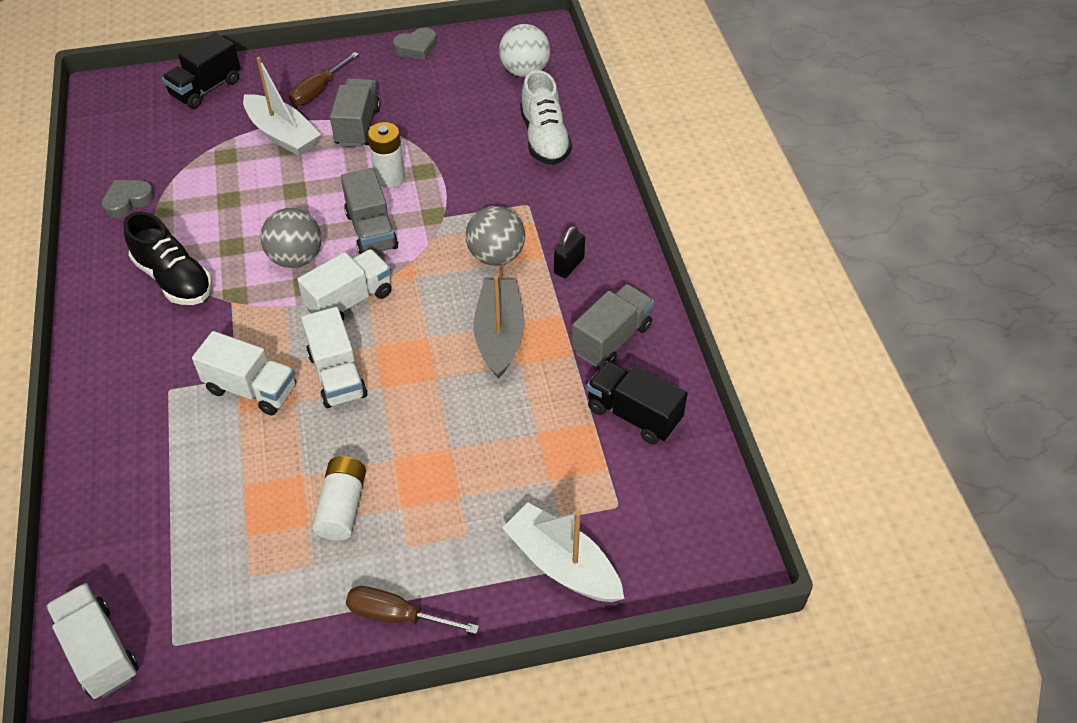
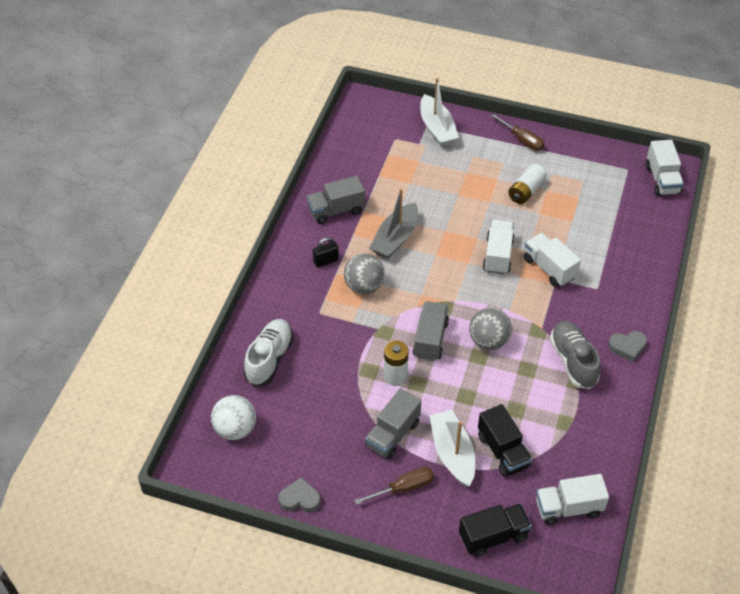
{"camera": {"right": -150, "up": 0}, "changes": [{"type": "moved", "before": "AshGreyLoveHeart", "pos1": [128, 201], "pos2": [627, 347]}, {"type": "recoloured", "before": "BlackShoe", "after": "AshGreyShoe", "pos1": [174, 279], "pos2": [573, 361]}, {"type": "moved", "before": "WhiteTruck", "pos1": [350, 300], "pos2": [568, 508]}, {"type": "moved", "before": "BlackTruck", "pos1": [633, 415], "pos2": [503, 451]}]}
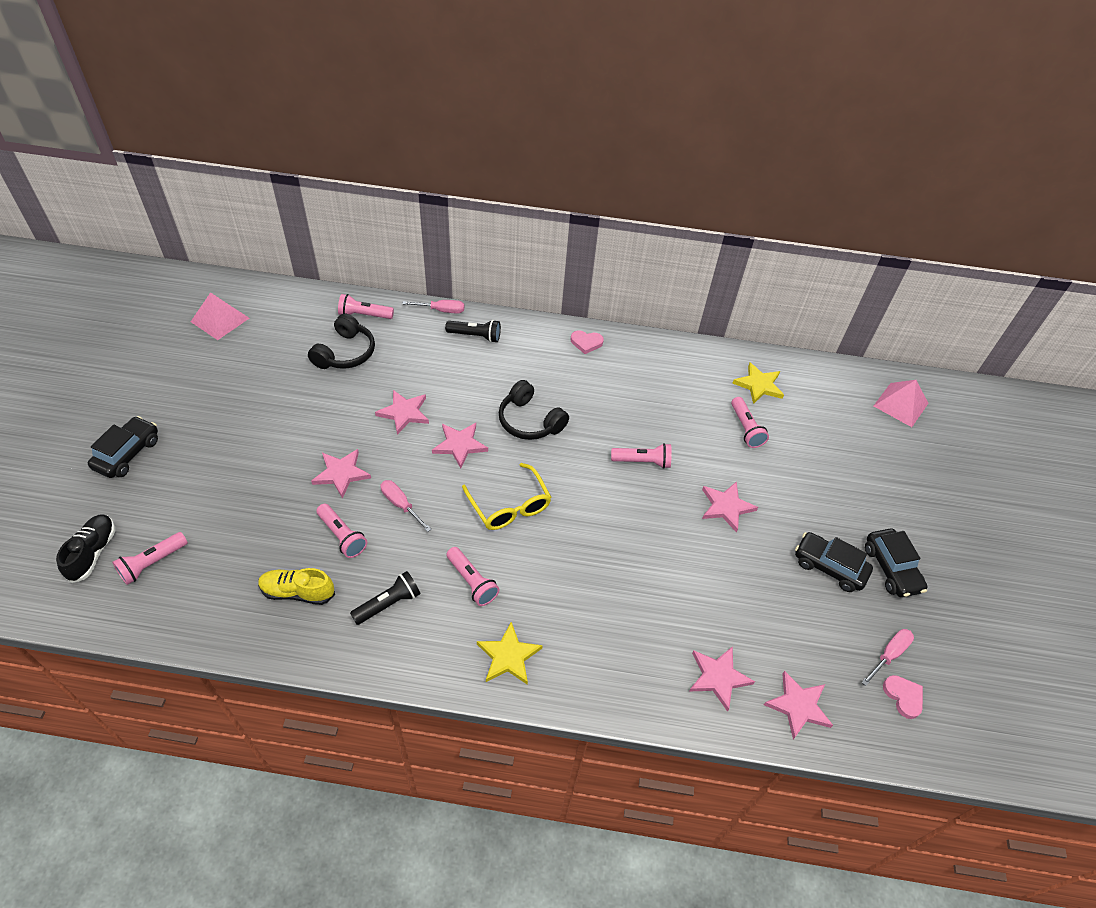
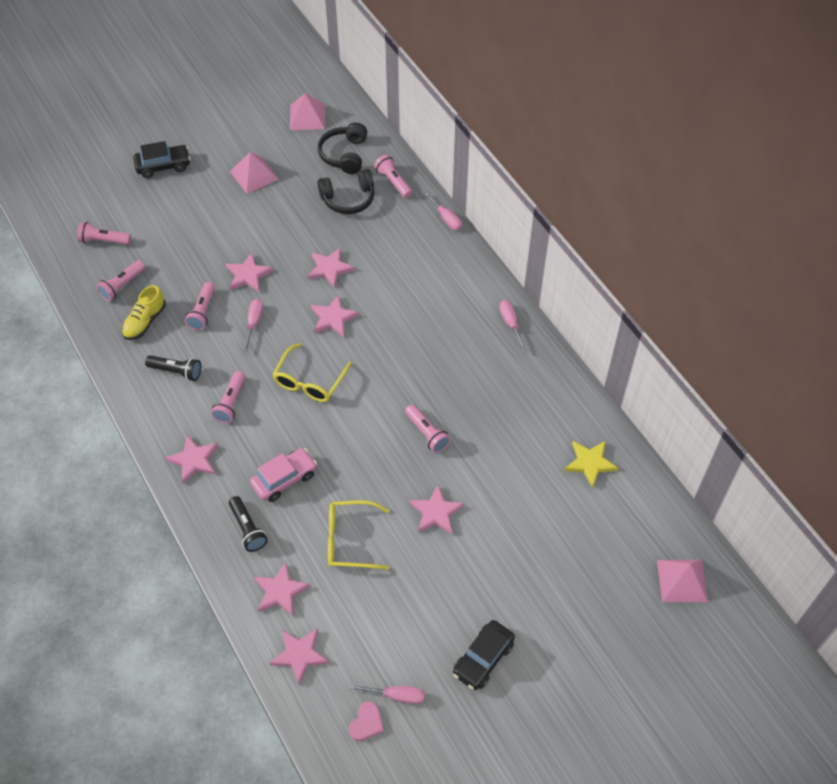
{"camera": {"right": 55, "up": 5}, "changes": [{"type": "moved", "before": "BlackTorch", "pos1": [475, 336], "pos2": [248, 529]}, {"type": "replaced", "before": "PinkLoveHeart", "after": "PinkHandScrewdriver", "pos1": [586, 343], "pos2": [510, 323]}, {"type": "moved", "before": "BlackOverEarHeadphones", "pos1": [530, 421], "pos2": [344, 155]}, {"type": "moved", "before": "PinkTorch", "pos1": [746, 428], "pos2": [122, 286]}, {"type": "removed", "before": "BlackShoe", "pos1": [93, 553]}, {"type": "removed", "before": "BlackAutomobile", "pos1": [829, 567]}, {"type": "turned", "before": "YellowShoe", "pos1": [298, 592], "pos2": [145, 321], "turn": -120}, {"type": "recoloured", "before": "YellowStar", "after": "PinkStar", "pos1": [508, 656], "pos2": [194, 460]}, {"type": "added", "after": "PinkSolidPyramid", "pos2": [254, 175]}, {"type": "added", "after": "PinkAutomobile", "pos2": [284, 479]}, {"type": "added", "after": "YellowSpectacles", "pos2": [350, 540]}]}
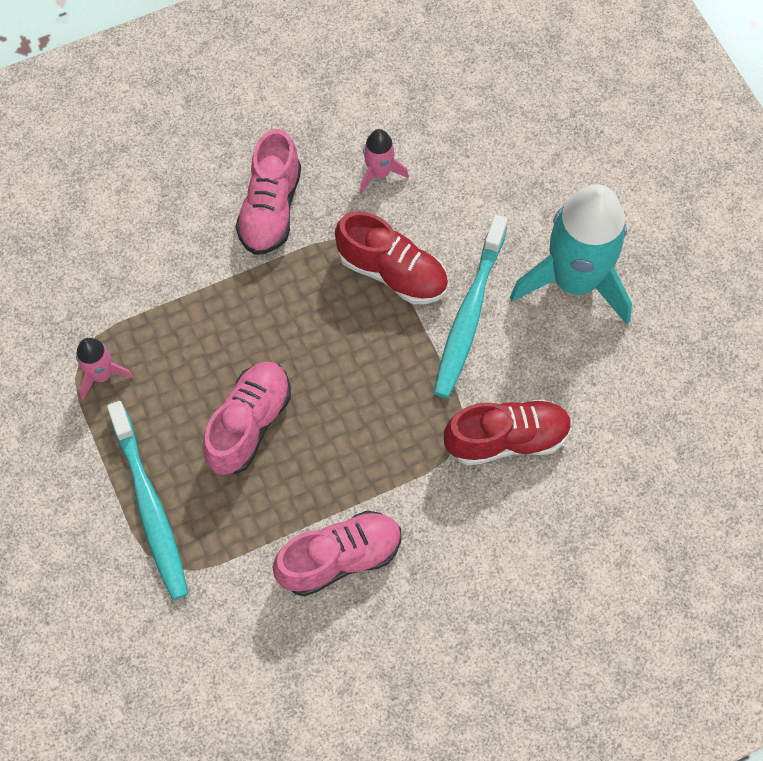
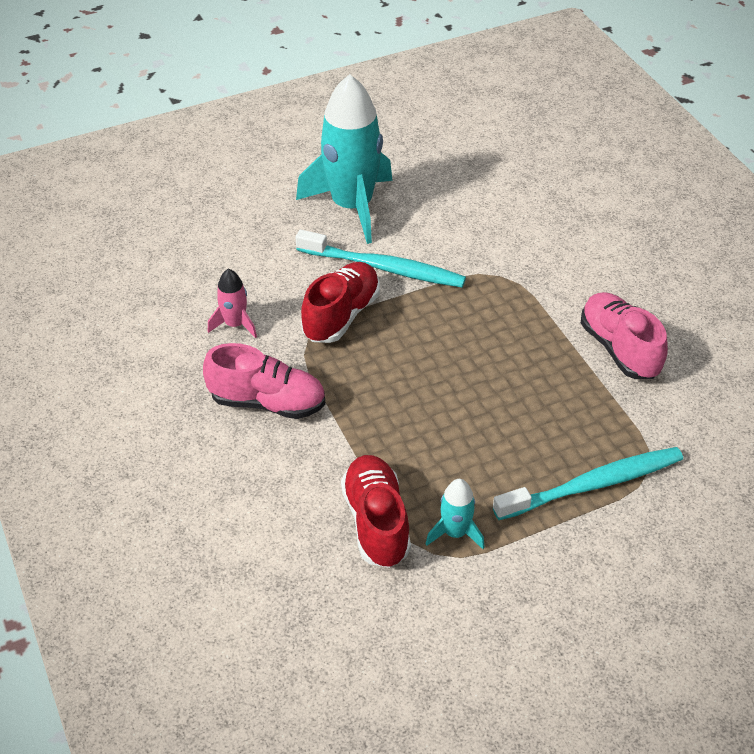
{"camera": {"right": -90, "up": -20}, "changes": [{"type": "recoloured", "before": "PinkToyRocket", "after": "TurquoiseToyRocket", "pos1": [102, 374], "pos2": [455, 532]}, {"type": "removed", "before": "PinkShoe", "pos1": [249, 424]}, {"type": "moved", "before": "ScarletShoe", "pos1": [507, 439], "pos2": [376, 522]}]}
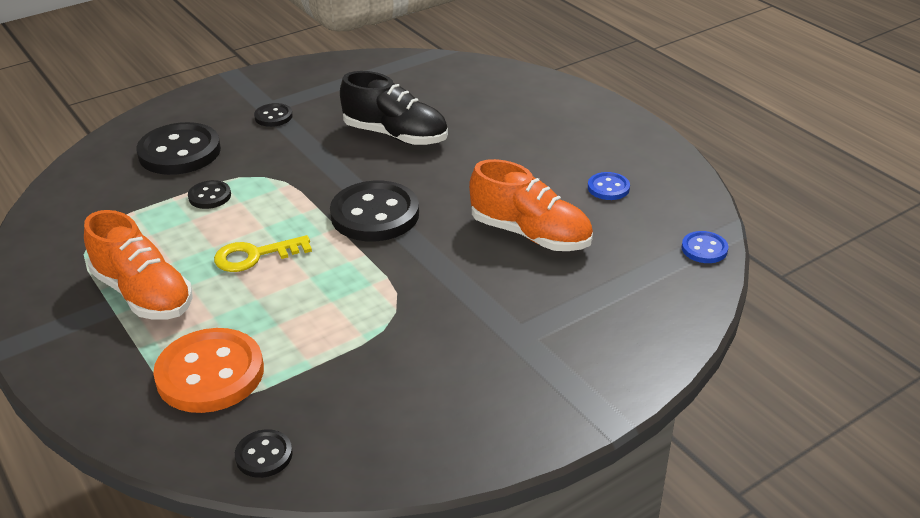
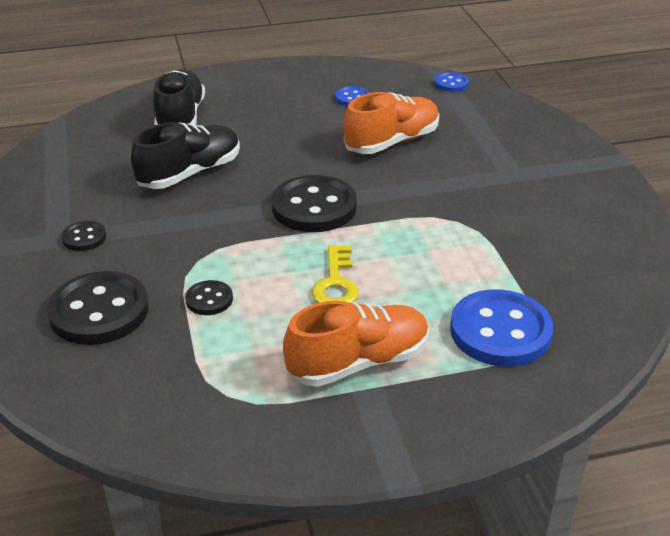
{"camera": {"right": -70, "up": 0}, "changes": [{"type": "recoloured", "before": "OrangeColouredSewingButton", "after": "CobaltSewingButton", "pos1": [210, 373], "pos2": [500, 331]}, {"type": "removed", "before": "BlackSewingButton", "pos1": [264, 455]}, {"type": "added", "after": "BlackShoe", "pos2": [180, 118]}]}
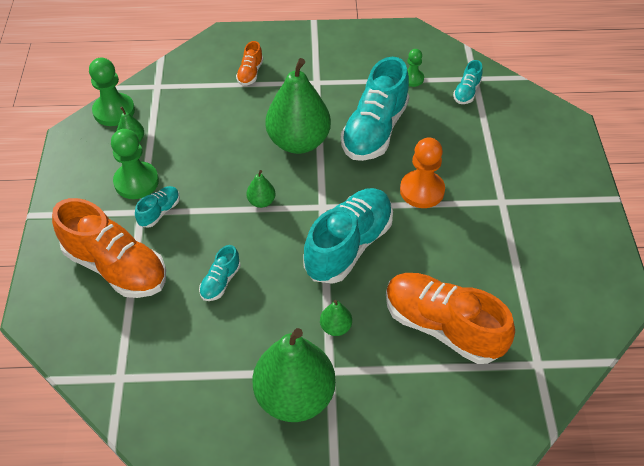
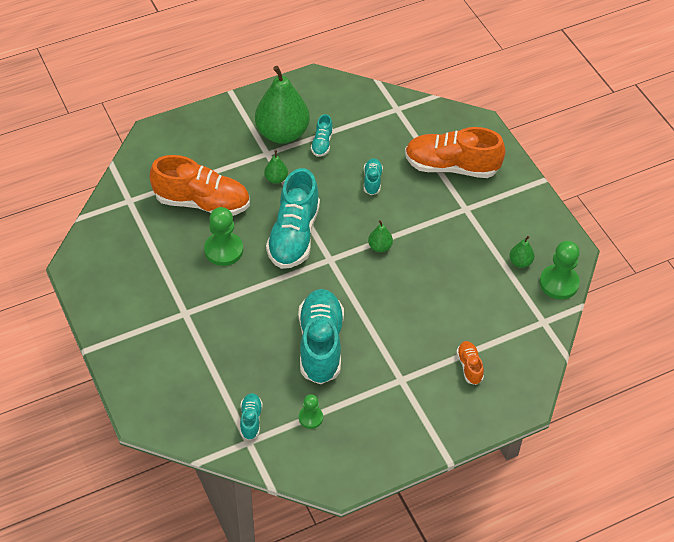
{"camera": {"right": 155, "up": 0}, "changes": [{"type": "removed", "before": "LeafGreenPearFruit", "pos1": [298, 142]}, {"type": "moved", "before": "LeafGreenPawn", "pos1": [136, 182], "pos2": [223, 250]}, {"type": "removed", "before": "OrangeColouredPawn", "pos1": [422, 190]}, {"type": "moved", "before": "TurquoiseShoe", "pos1": [159, 212], "pos2": [322, 143]}]}
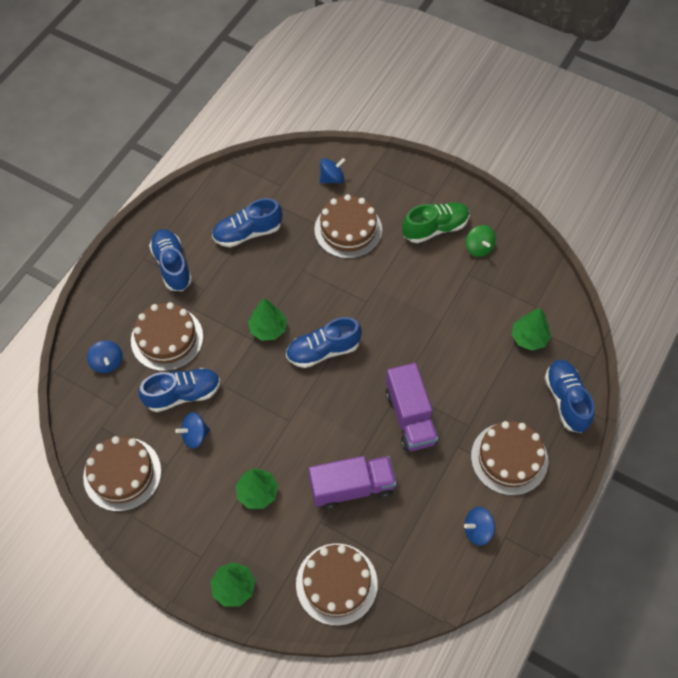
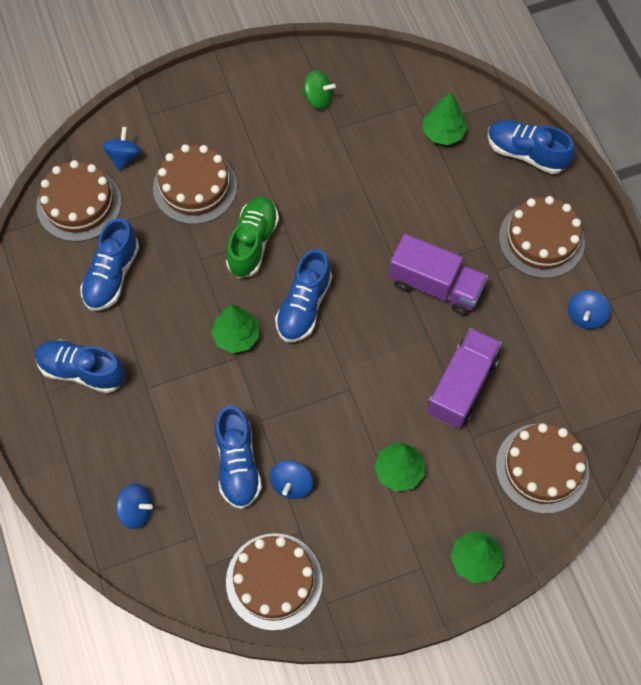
{"camera": {"right": -50, "up": 5}, "changes": [{"type": "moved", "before": "LeafGreenShoe", "pos1": [435, 228], "pos2": [253, 243]}, {"type": "moved", "before": "RussetGateau", "pos1": [167, 338], "pos2": [79, 204]}, {"type": "turned", "before": "CobaltShoe", "pos1": [183, 394], "pos2": [237, 464], "turn": 150}]}
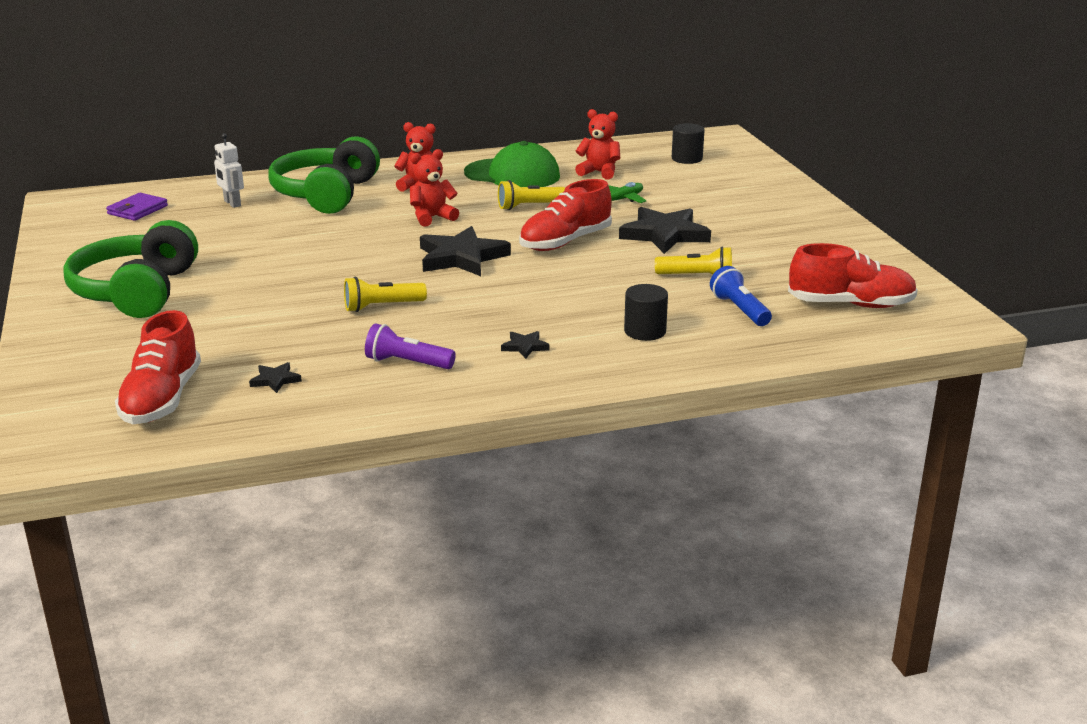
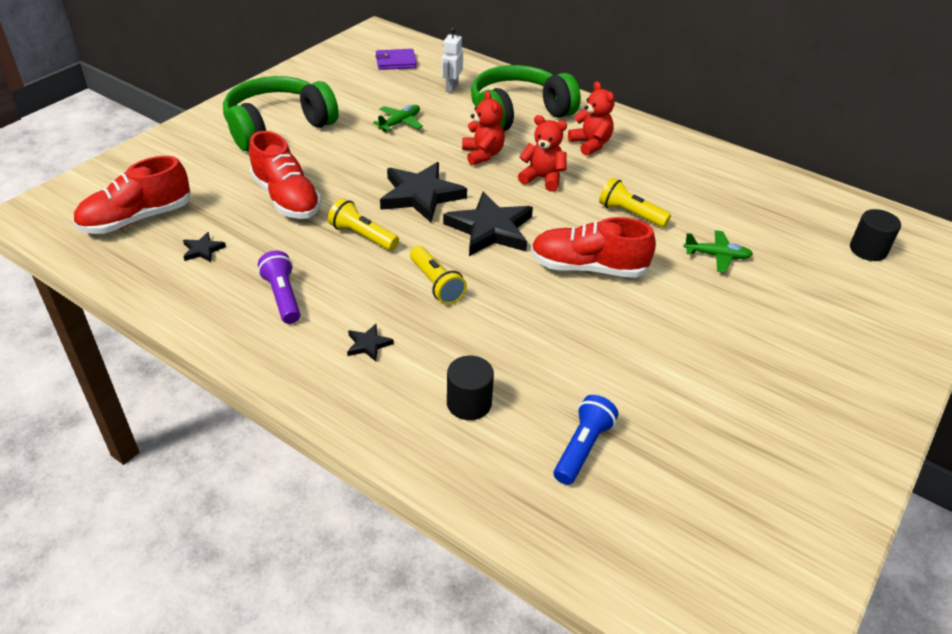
{"camera": {"right": 50, "up": 15}, "changes": [{"type": "moved", "before": "ScarletTeddyBear", "pos1": [599, 172], "pos2": [482, 154]}, {"type": "removed", "before": "LeafGreenCap", "pos1": [512, 174]}, {"type": "moved", "before": "BlackStar", "pos1": [664, 234], "pos2": [421, 195]}, {"type": "moved", "before": "ScarletShoe", "pos1": [851, 304], "pos2": [286, 199]}, {"type": "moved", "before": "YellowTorch", "pos1": [697, 277], "pos2": [436, 284]}, {"type": "added", "after": "LeafGreenToyPlane", "pos2": [400, 123]}]}
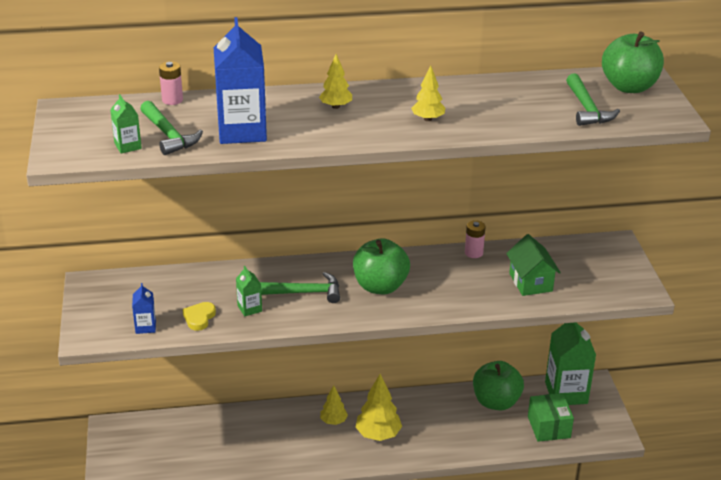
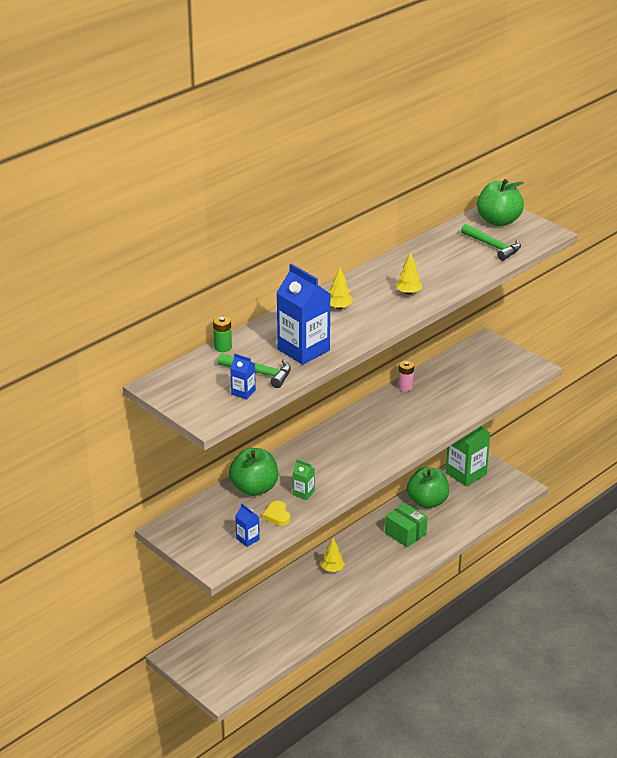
{"camera": {"right": -35, "up": 0}, "changes": [{"type": "recoloured", "before": "PinkBattery", "after": "LeafGreenBattery", "pos1": [172, 100], "pos2": [223, 347]}, {"type": "recoloured", "before": "LeafGreenCarton", "after": "CobaltCarton", "pos1": [128, 146], "pos2": [243, 392]}, {"type": "removed", "before": "LeafGreenHouse", "pos1": [530, 282]}, {"type": "moved", "before": "LeafGreenToyApple", "pos1": [380, 286], "pos2": [254, 488]}, {"type": "removed", "before": "LeafGreenCarpenter'sHammer", "pos1": [306, 292]}, {"type": "removed", "before": "YellowToyTree", "pos1": [378, 434]}, {"type": "moved", "before": "LeafGreenPackage", "pos1": [549, 427], "pos2": [405, 533]}]}
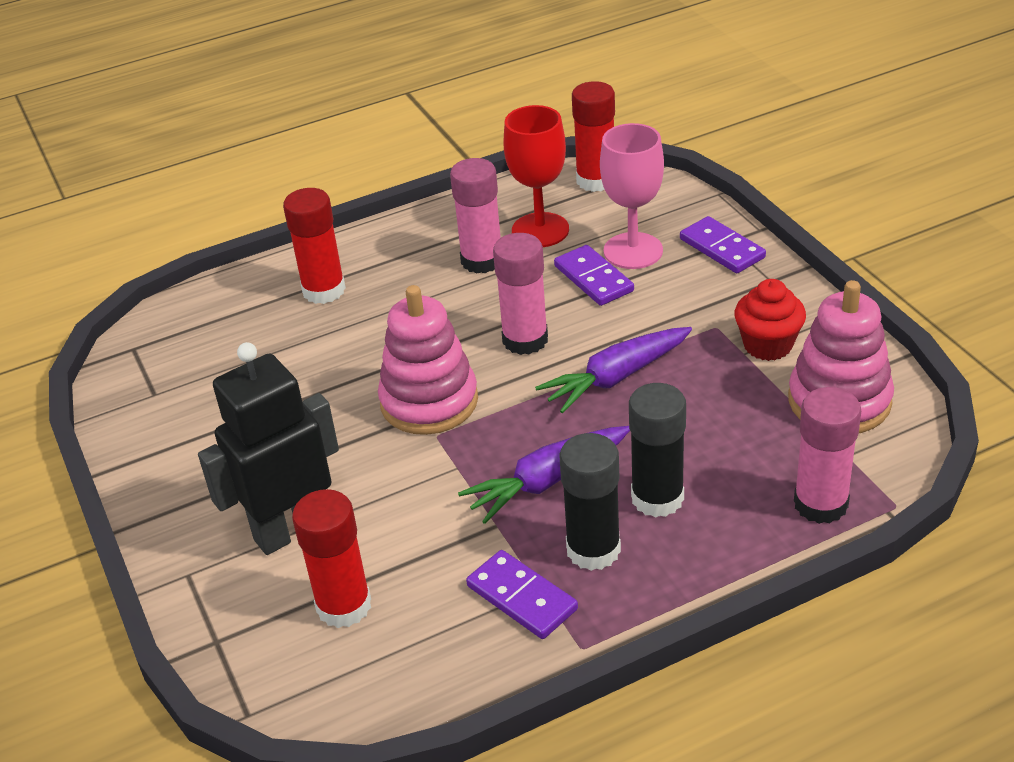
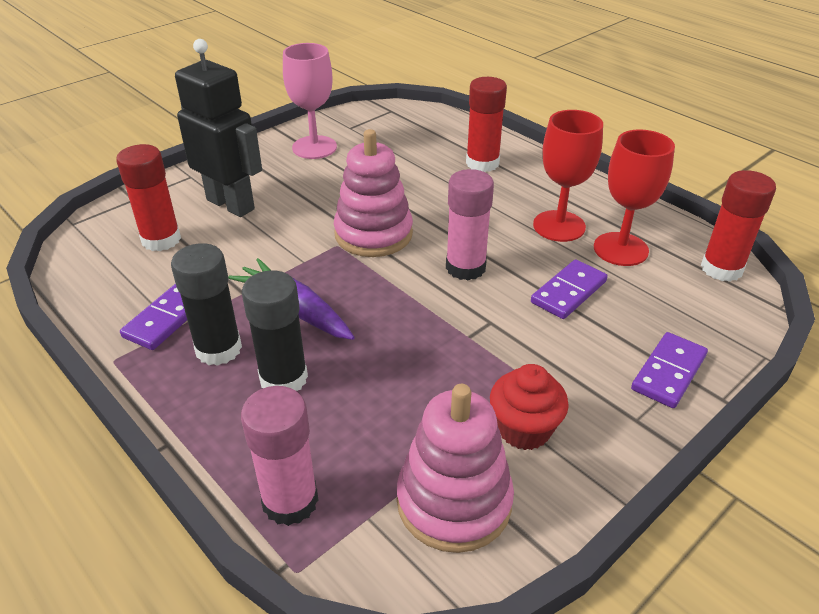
{"camera": {"right": 70, "up": 0}, "changes": [{"type": "moved", "before": "PinkChalice", "pos1": [633, 251], "pos2": [314, 147]}, {"type": "replaced", "before": "PinkGlue", "after": "ScarletChalice", "pos1": [482, 260], "pos2": [559, 226]}, {"type": "removed", "before": "PurpleRootVegetable", "pos1": [616, 378]}]}
